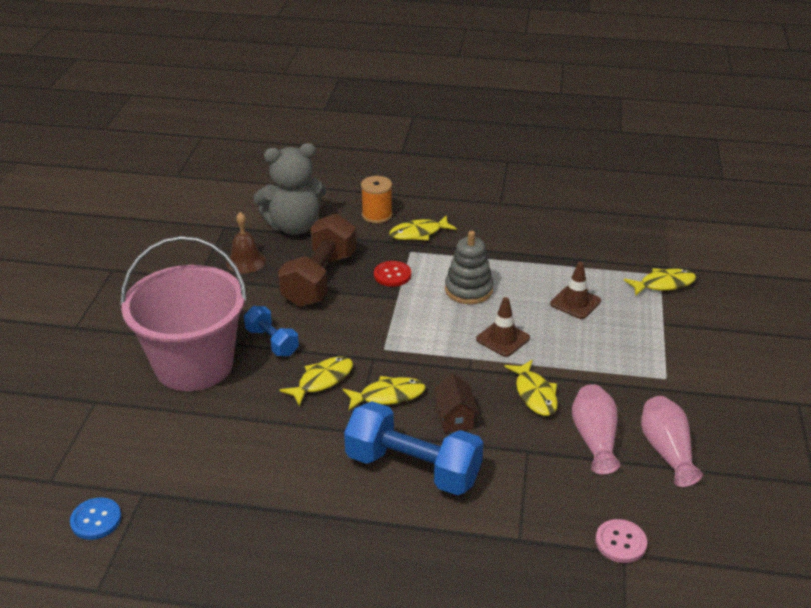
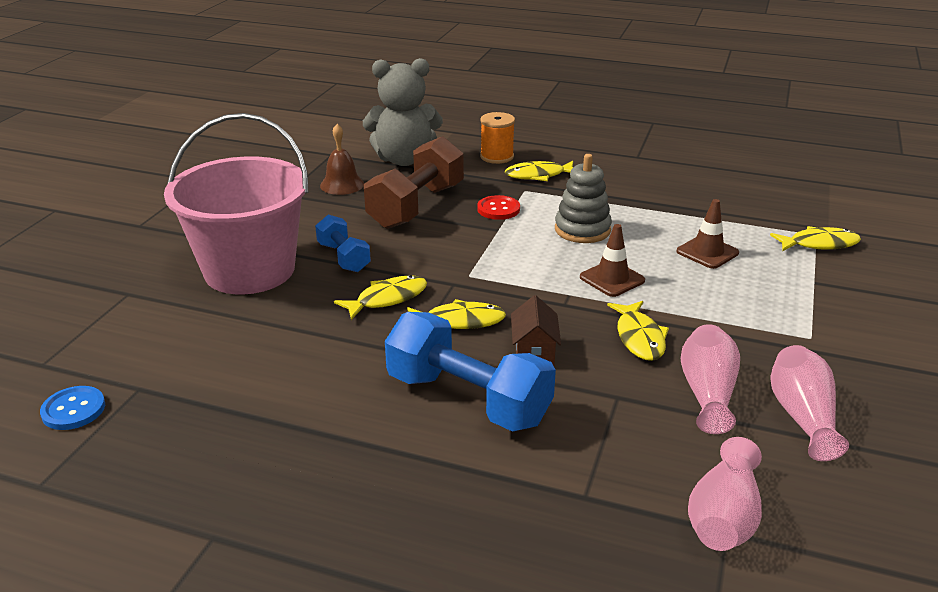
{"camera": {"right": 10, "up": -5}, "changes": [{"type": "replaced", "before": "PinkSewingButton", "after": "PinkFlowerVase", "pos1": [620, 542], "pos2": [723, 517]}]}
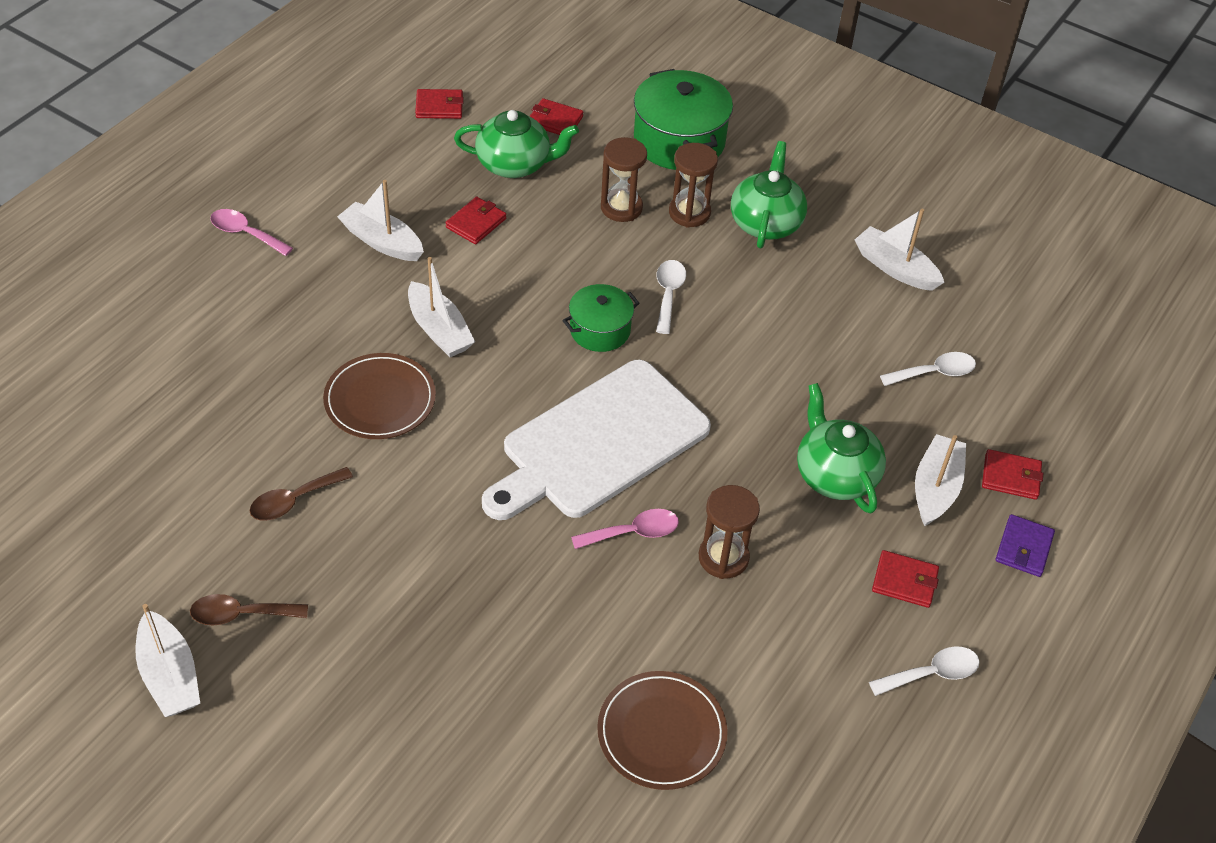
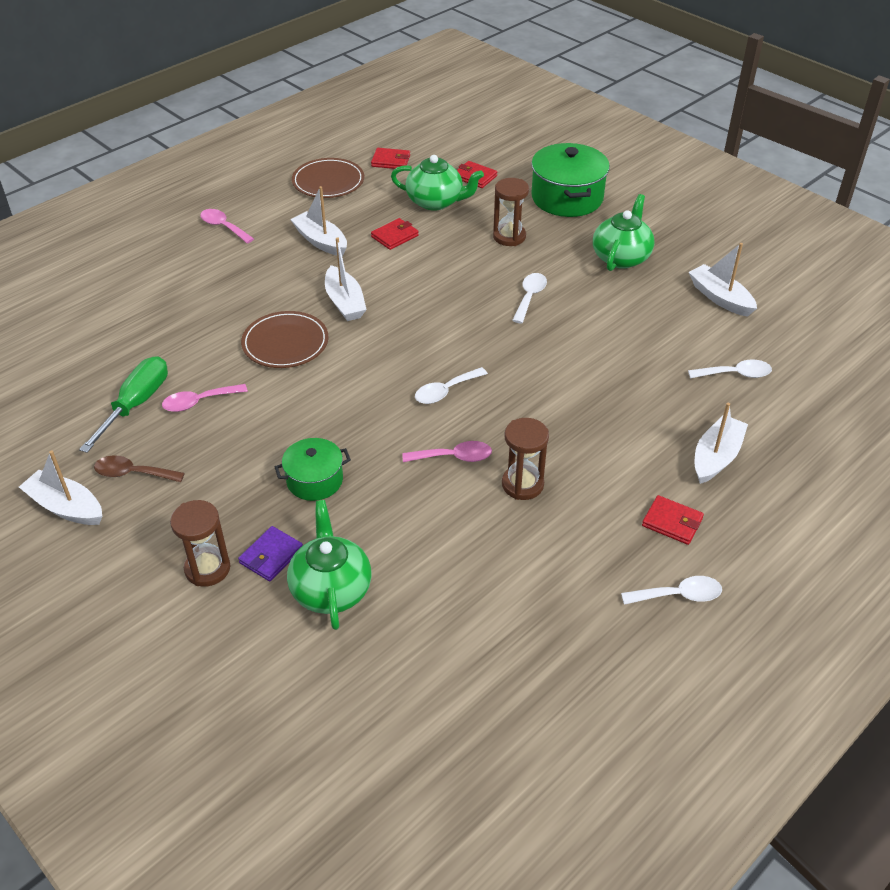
{"camera": {"right": 15, "up": -5}, "changes": [{"type": "moved", "before": "RussetHourglass", "pos1": [689, 213], "pos2": [207, 568]}, {"type": "moved", "before": "LeafGreenCookingPot", "pos1": [600, 330], "pos2": [314, 480]}, {"type": "replaced", "before": "WhiteChoppingBoard", "after": "WhiteSpoon", "pos1": [599, 442], "pos2": [445, 391]}, {"type": "moved", "before": "LeafGreenTeaPot", "pos1": [835, 474], "pos2": [331, 589]}, {"type": "removed", "before": "ScarletBillfold", "pos1": [1011, 477]}, {"type": "recoloured", "before": "RussetSpoon", "after": "PinkSpoon", "pos1": [294, 500], "pos2": [199, 402]}, {"type": "moved", "before": "PurpleBillfold", "pos1": [1024, 548], "pos2": [271, 556]}, {"type": "turned", "before": "WhiteBoat", "pos1": [170, 675], "pos2": [66, 507], "turn": 135}, {"type": "moved", "before": "RussetFlatDish", "pos1": [661, 733], "pos2": [328, 181]}, {"type": "added", "after": "LeafGreenHandScrewdriver", "pos2": [136, 404]}]}
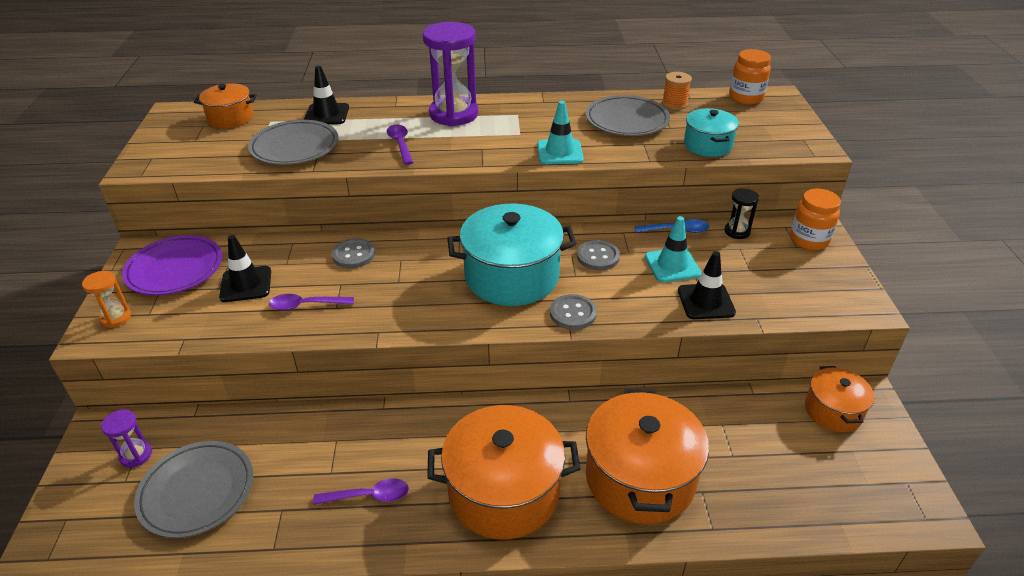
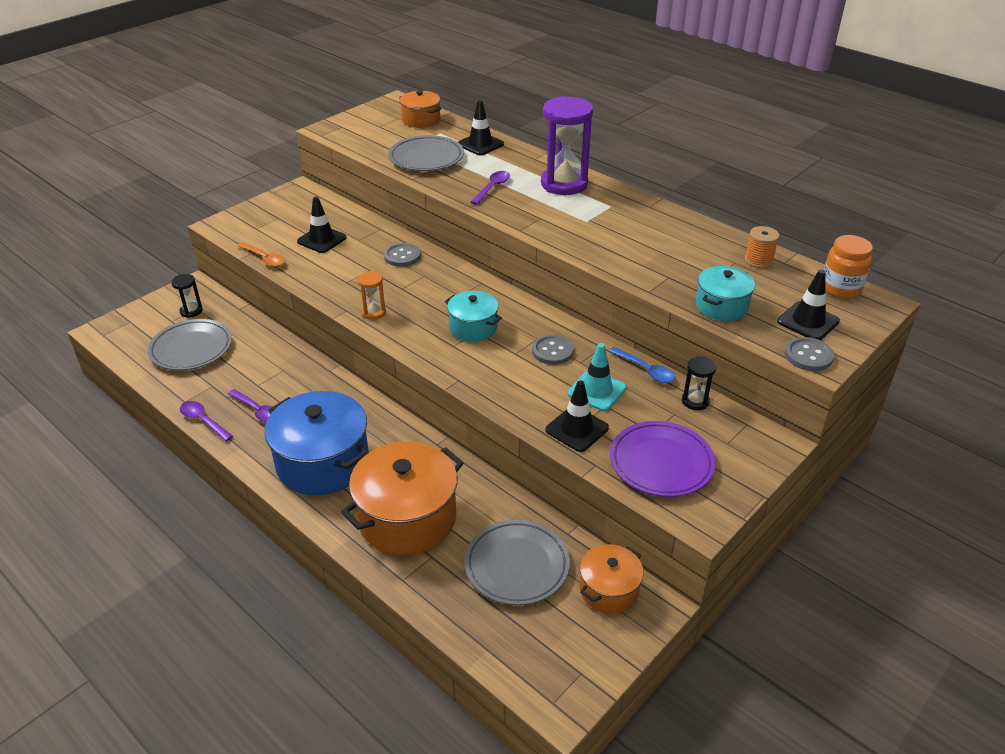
{"camera": {"right": 45, "up": 0}, "changes": [{"type": "moved", "before": "AshGreyFlatDish", "pos1": [627, 120], "pos2": [517, 565]}, {"type": "removed", "before": "TurquoiseRoadCone", "pos1": [559, 152]}, {"type": "removed", "before": "OrangeColouredPreserveJar", "pos1": [809, 240]}, {"type": "resized", "before": "TurquoiseCookingPot", "pos1": [511, 276], "pos2": [473, 327], "scale": 0.55}, {"type": "moved", "before": "PurpleFlatDish", "pos1": [175, 269], "pos2": [661, 463]}, {"type": "moved", "before": "OrangeColouredHourglass", "pos1": [116, 318], "pos2": [373, 312]}, {"type": "moved", "before": "PurpleSpoon", "pos1": [305, 305], "pos2": [203, 421]}, {"type": "moved", "before": "AshGreySewingButton", "pos1": [573, 313], "pos2": [808, 356]}, {"type": "recoloured", "before": "OrangeColouredCookingPot", "after": "CobaltCookingPot", "pos1": [504, 491], "pos2": [323, 462]}, {"type": "recoloured", "before": "PurpleHourglass", "after": "BlackHourglass", "pos1": [136, 455], "pos2": [191, 311]}, {"type": "added", "after": "OrangeColouredSpoon", "pos2": [265, 259]}, {"type": "added", "after": "BlackRoadCone", "pos2": [808, 321]}]}
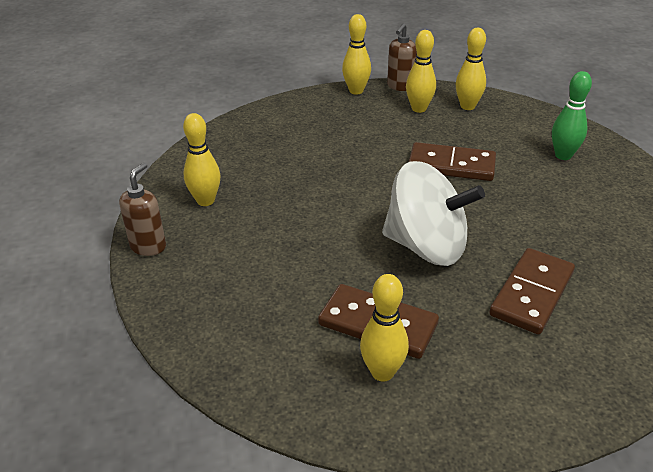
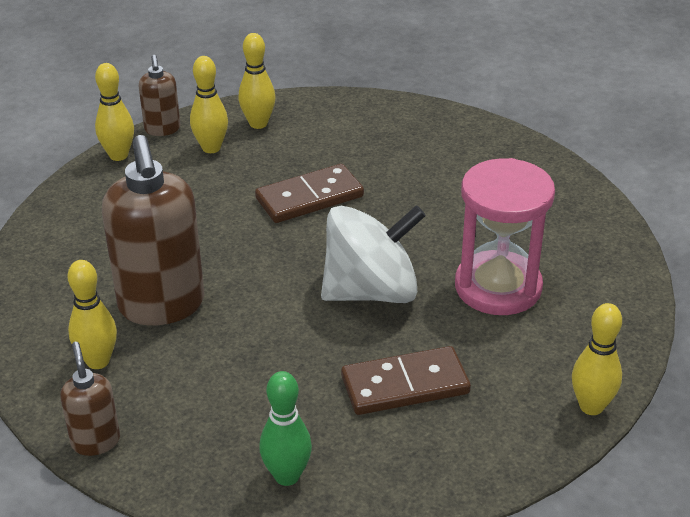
{"camera": {"right": -40, "up": 0}, "changes": [{"type": "moved", "before": "LeafGreenBowlingPin", "pos1": [563, 155], "pos2": [287, 476]}, {"type": "replaced", "before": "RussetDominoTile", "after": "PinkHourglass", "pos1": [532, 294], "pos2": [498, 287]}, {"type": "moved", "before": "YellowBowlingPin", "pos1": [382, 372], "pos2": [591, 406]}, {"type": "added", "after": "RussetPumpBottle", "pos2": [162, 305]}]}
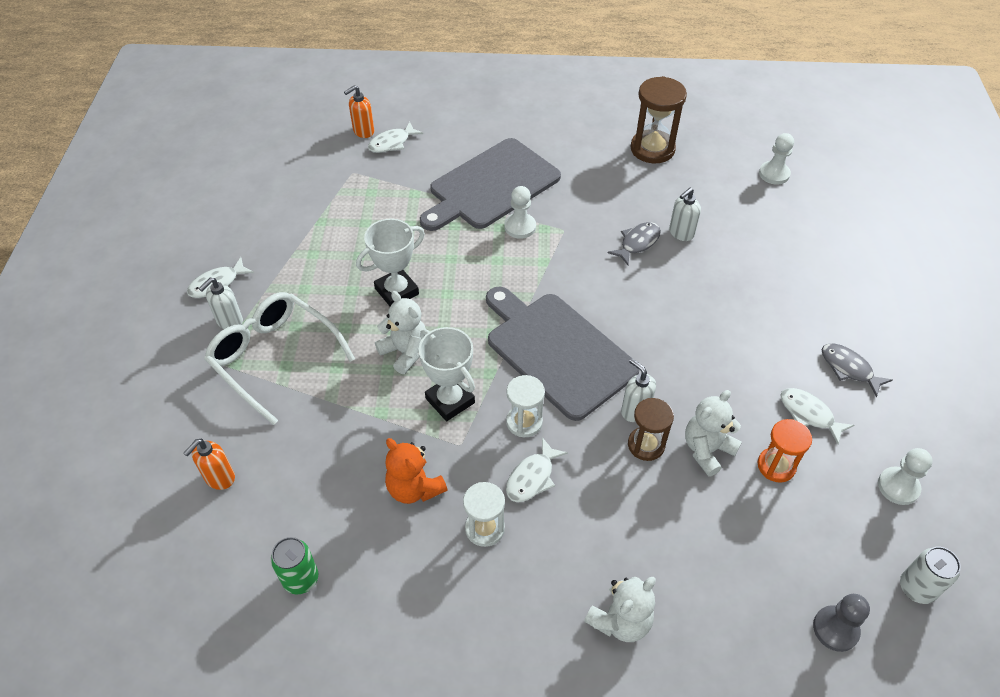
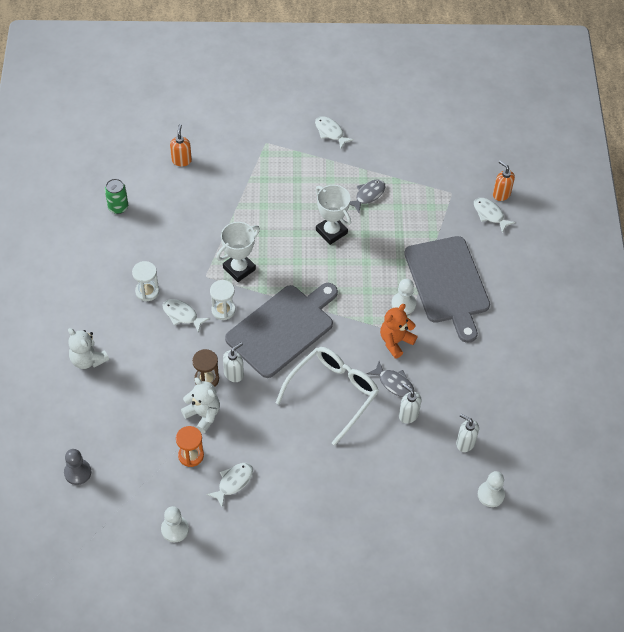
{"camera": {"right": 85, "up": 5}, "changes": [{"type": "removed", "before": "RussetHourglass", "pos1": [652, 149]}, {"type": "turned", "before": "AshGreyChoppingBoard", "pos1": [491, 186], "pos2": [447, 283], "turn": -150}, {"type": "moved", "before": "WhitePumpBottle", "pos1": [229, 321], "pos2": [465, 443]}, {"type": "removed", "before": "WhiteTeddyBear", "pos1": [405, 352]}, {"type": "moved", "before": "WhiteSpectacles", "pos1": [274, 358], "pos2": [333, 393]}, {"type": "moved", "before": "AshGreyFish", "pos1": [848, 369], "pos2": [368, 195]}, {"type": "moved", "before": "OrangeColouredTeddyBear", "pos1": [414, 488], "pos2": [395, 341]}, {"type": "turned", "before": "OrangeColouredPumpBottle", "pos1": [219, 478], "pos2": [181, 160], "turn": 60}, {"type": "removed", "before": "WhiteCan", "pos1": [916, 588]}]}
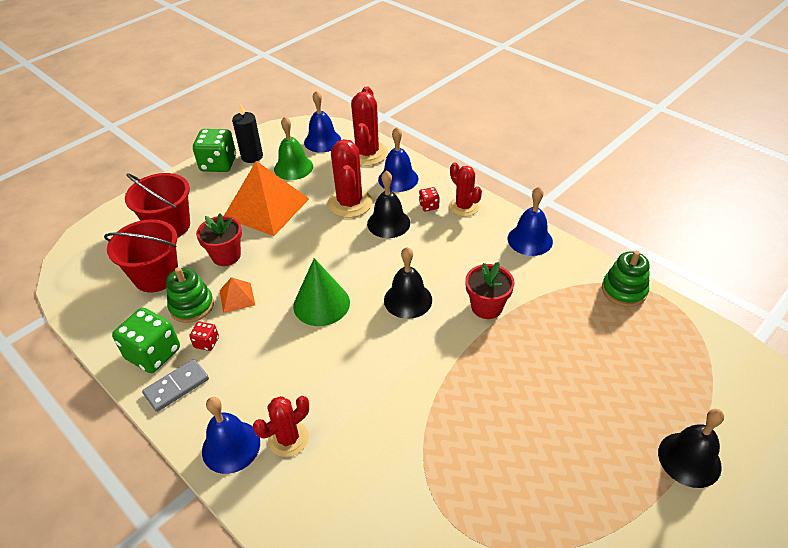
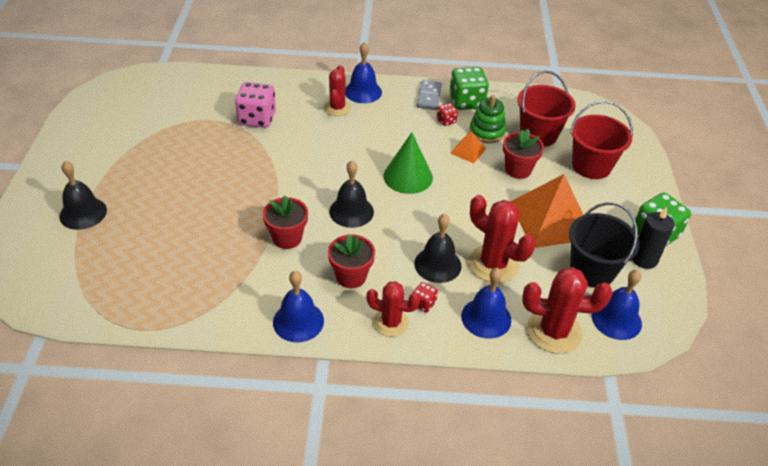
{"camera": {"right": 135, "up": 0}, "changes": [{"type": "turned", "before": "ScarletCactus", "pos1": [367, 153], "pos2": [554, 331], "turn": -45}, {"type": "replaced", "before": "LeafGreenHandBell", "after": "BlackBucket", "pos1": [293, 167], "pos2": [592, 270]}, {"type": "removed", "before": "LeafGreenStackingToy", "pos1": [624, 290]}, {"type": "added", "after": "PinkDice", "pos2": [257, 118]}, {"type": "added", "after": "ScarletPottedPlant", "pos2": [351, 276]}]}
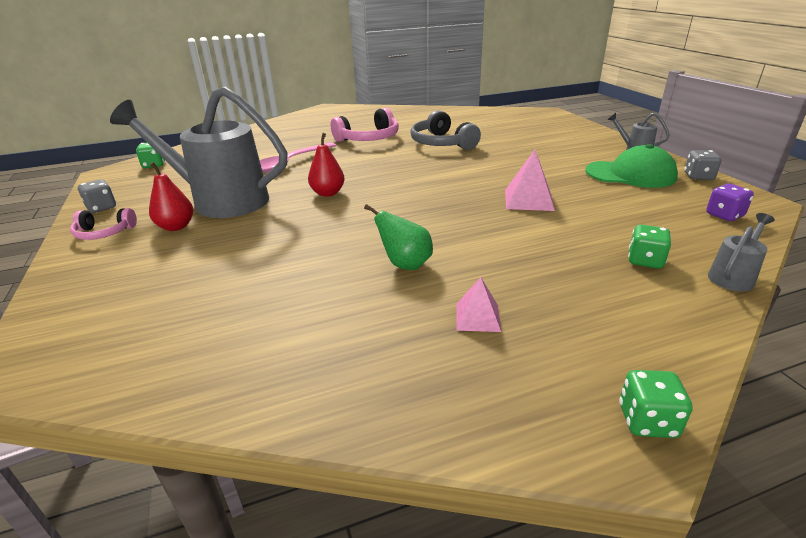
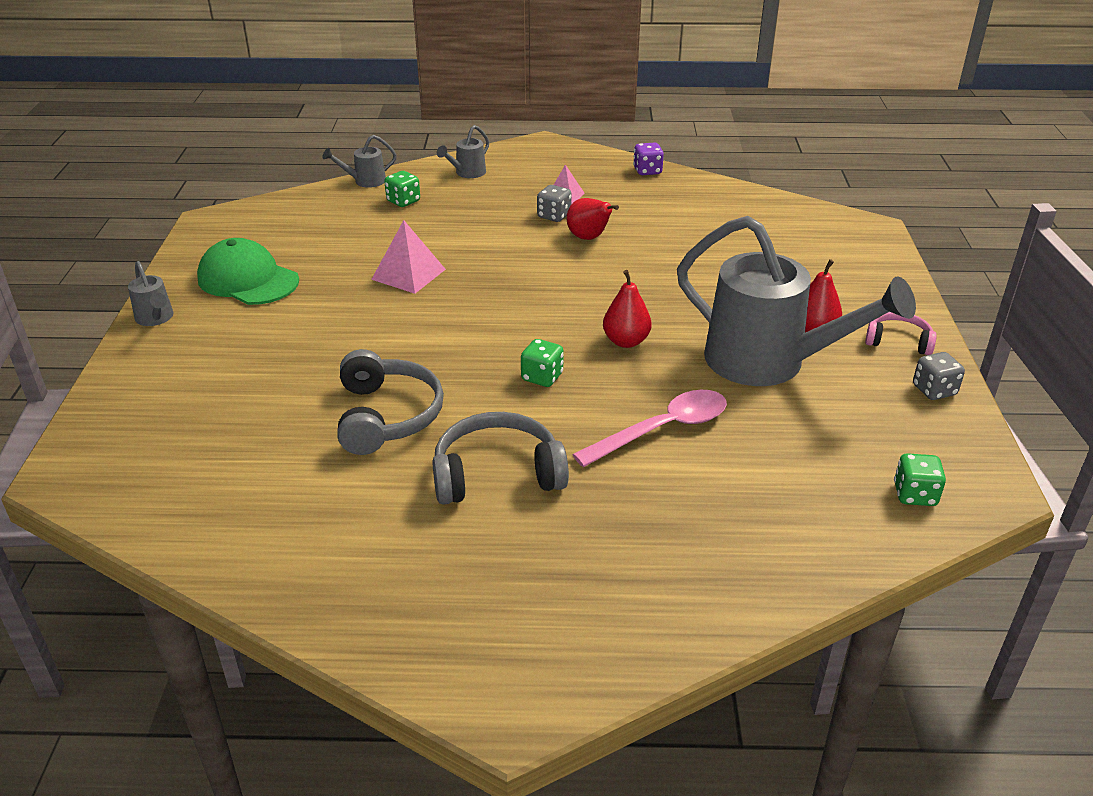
{"camera": {"right": -160, "up": 5}, "changes": [{"type": "recoloured", "before": "PinkOverEarHeadphones", "after": "AshGreyOverEarHeadphones", "pos1": [369, 139], "pos2": [497, 473]}, {"type": "moved", "before": "AshGreyDice", "pos1": [698, 177], "pos2": [554, 216]}, {"type": "moved", "before": "PurpleDice", "pos1": [724, 215], "pos2": [647, 171]}, {"type": "recoloured", "before": "LeafGreenPearFruit", "after": "ScarletPearFruit", "pos1": [405, 264], "pos2": [589, 238]}, {"type": "moved", "before": "LeafGreenDice", "pos1": [647, 421], "pos2": [542, 377]}, {"type": "added", "after": "AshGreyWateringCan", "pos2": [467, 173]}]}
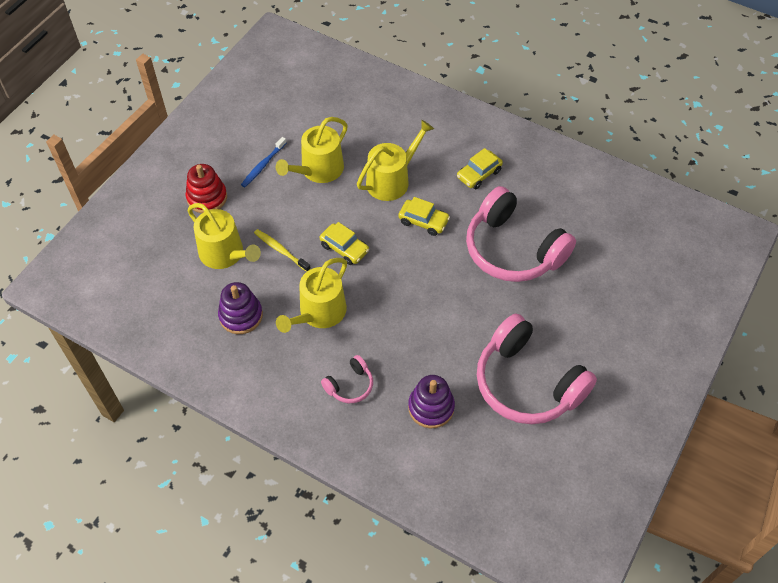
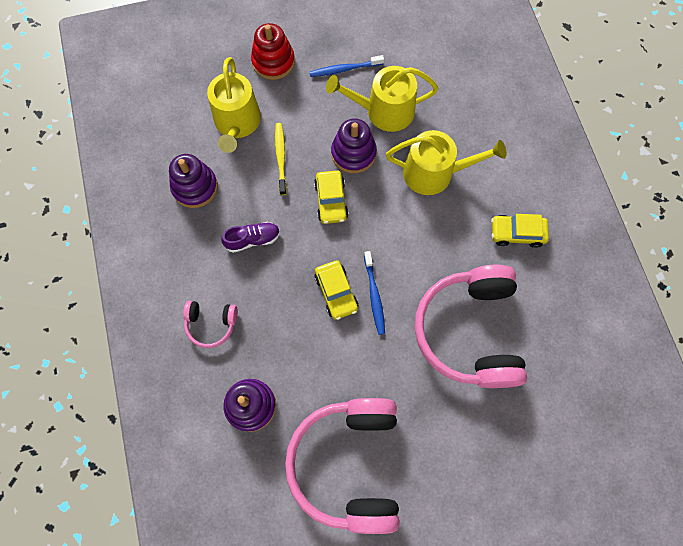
{"camera": {"right": 45, "up": 15}, "changes": [{"type": "moved", "before": "YellowAutomobile", "pos1": [423, 221], "pos2": [336, 292]}, {"type": "replaced", "before": "YellowWateringCan", "after": "PurpleShoe", "pos1": [319, 313], "pos2": [253, 239]}, {"type": "added", "after": "PurpleStackingToy", "pos2": [353, 153]}, {"type": "added", "after": "CobaltToothbrush", "pos2": [374, 295]}]}
